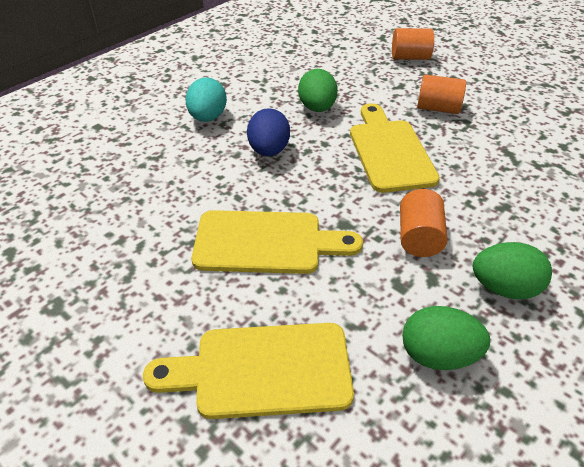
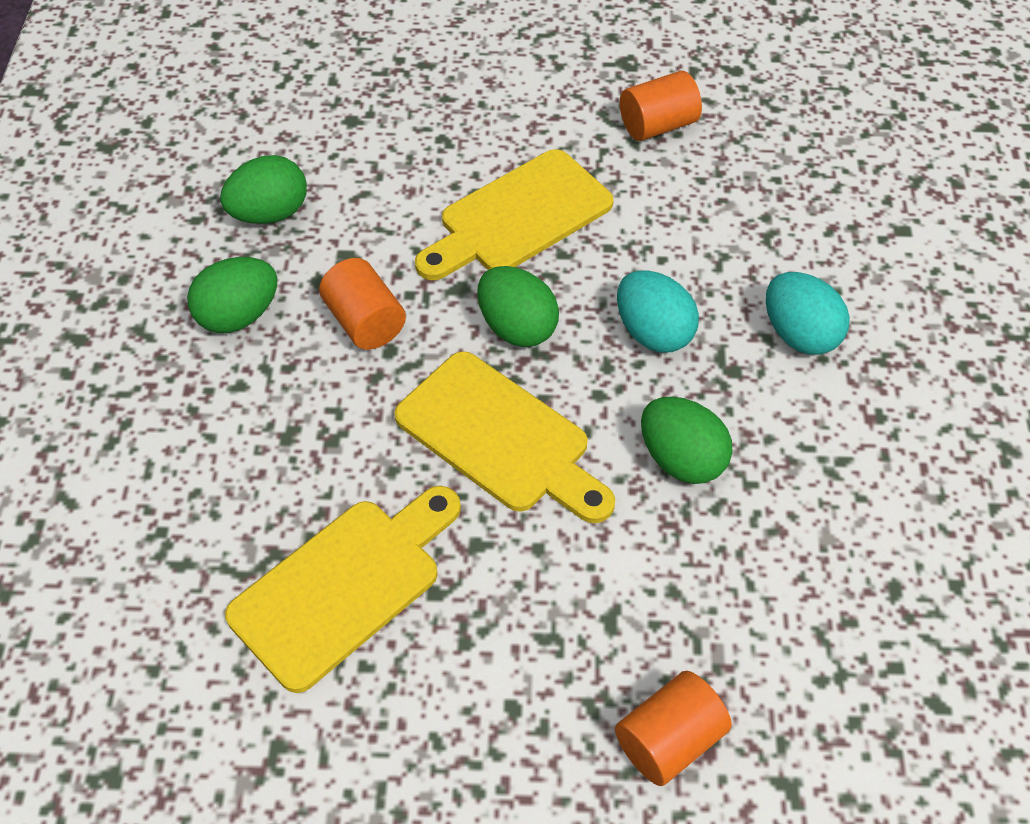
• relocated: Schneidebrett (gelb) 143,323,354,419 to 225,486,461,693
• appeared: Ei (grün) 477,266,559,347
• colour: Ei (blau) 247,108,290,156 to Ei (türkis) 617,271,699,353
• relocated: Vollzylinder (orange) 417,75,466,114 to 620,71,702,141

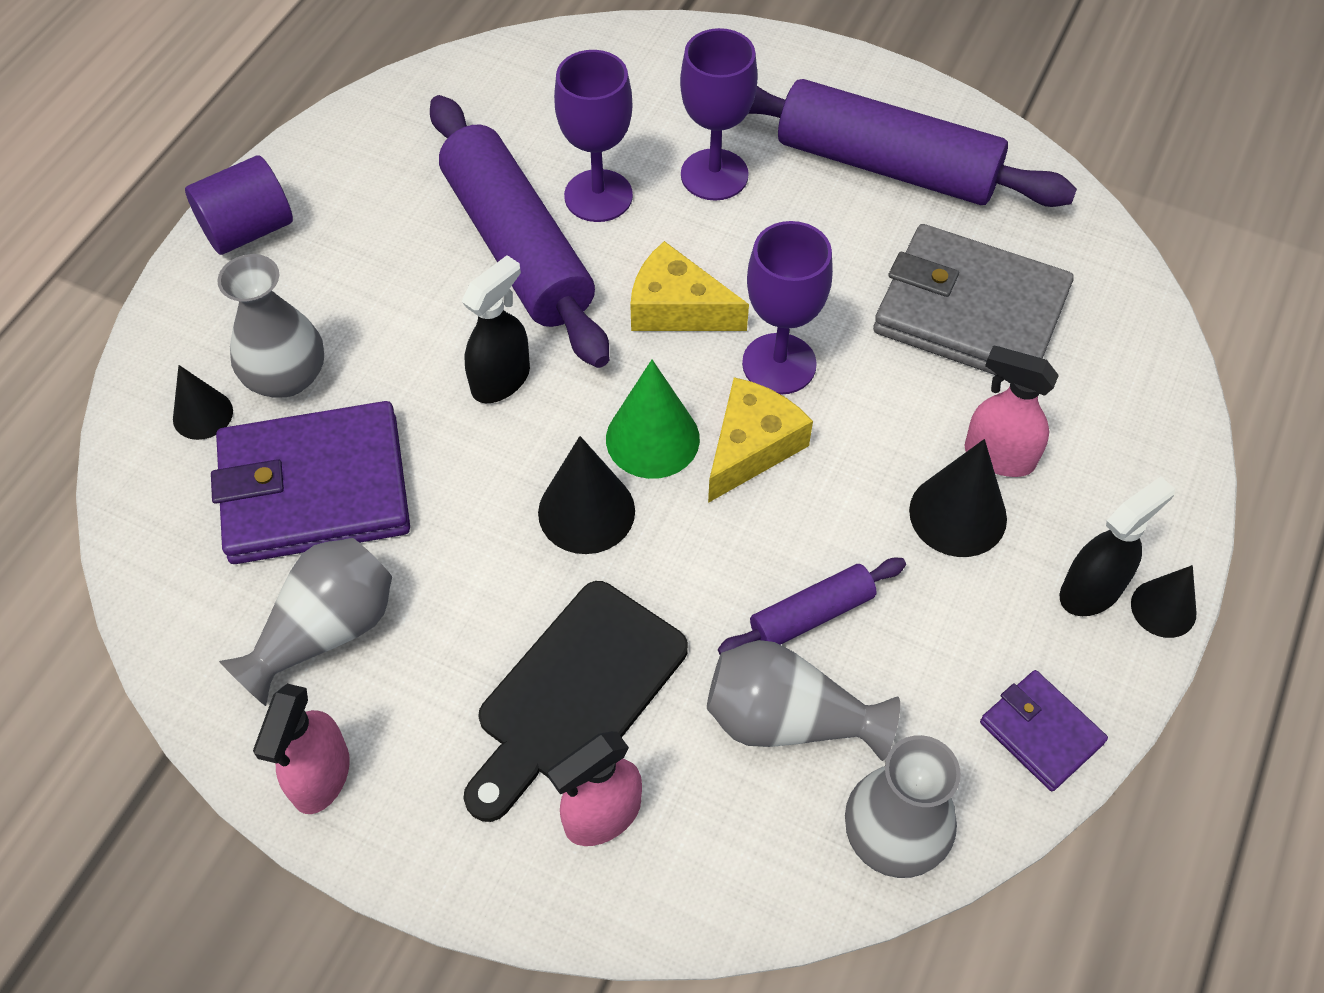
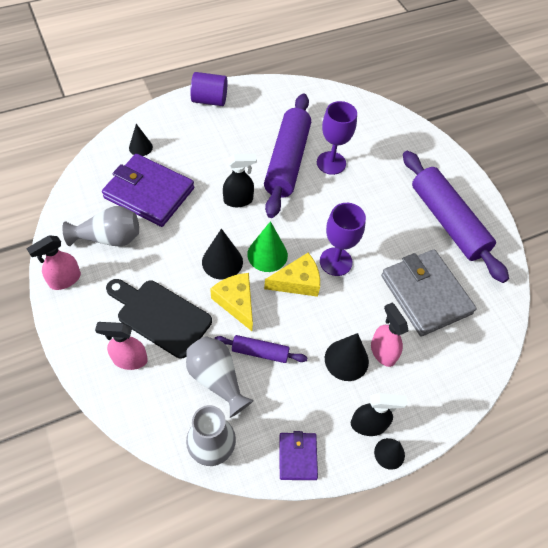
• spun: Schneidebrett (schwarz) 463,581,688,822 = 106,279,212,358 45 degrees clockwise
• relocated: Käse (gelb) 630,241,749,331 to 210,273,253,331
• missing: Vase (grau) 217,254,324,397
• missing: Kelch (lila) 680,28,758,201

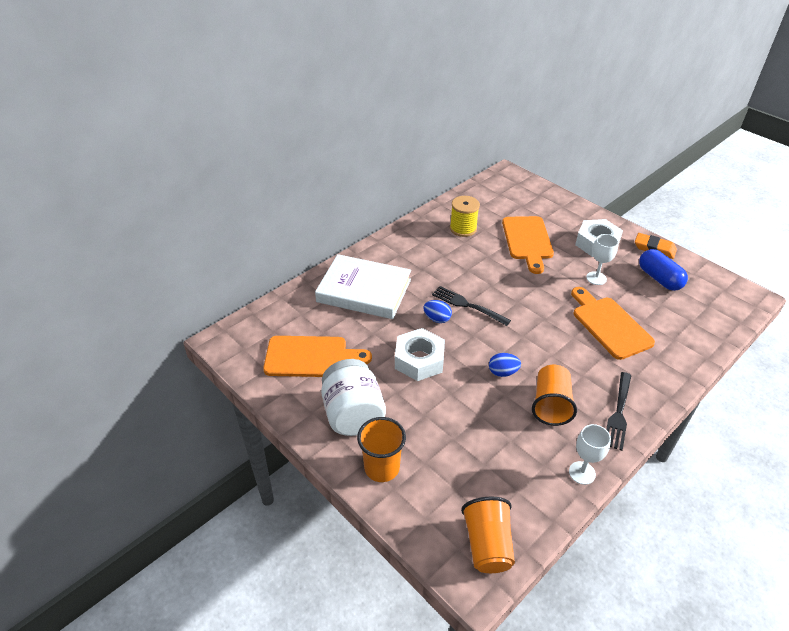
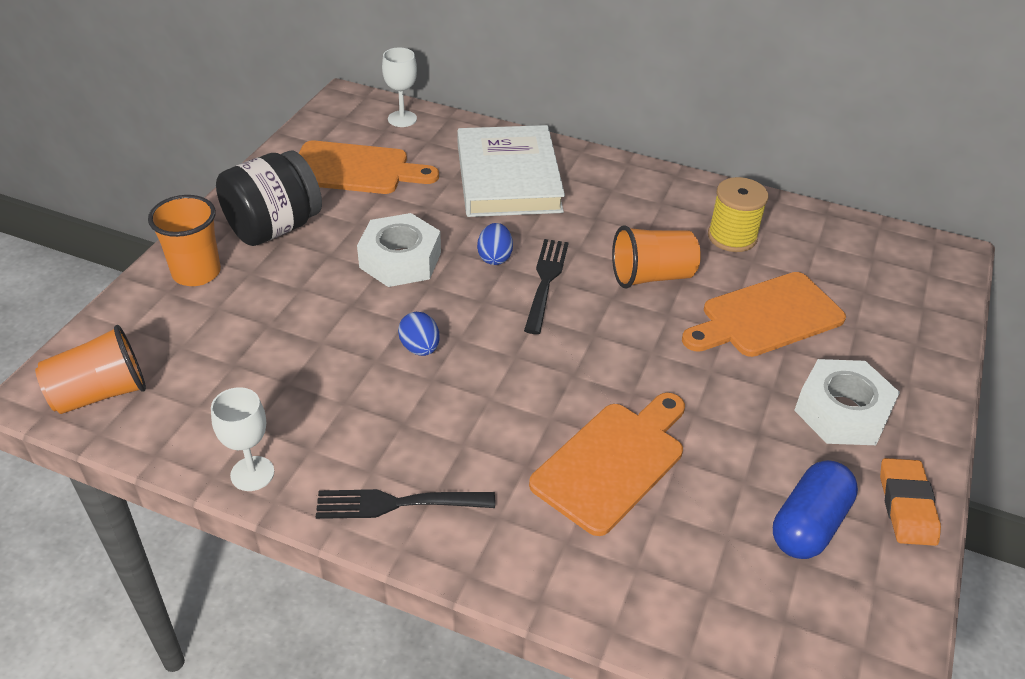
• colour: Einmachglas (weiß) 321,359,386,436 to Einmachglas (schwarz) 216,151,322,246
• spun: Schneidebrett (orange) 263,336,372,377 = 299,140,439,194 60 degrees counterclockwise
• relocated: Kelch (weiß) 586,234,619,285 to 382,48,417,127
• relocated: Becher (orange) 532,365,577,426 to 612,226,701,288

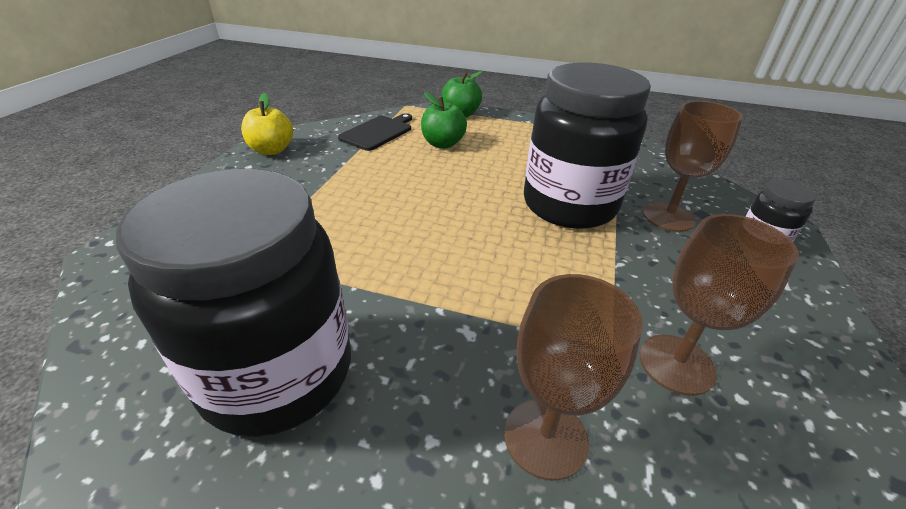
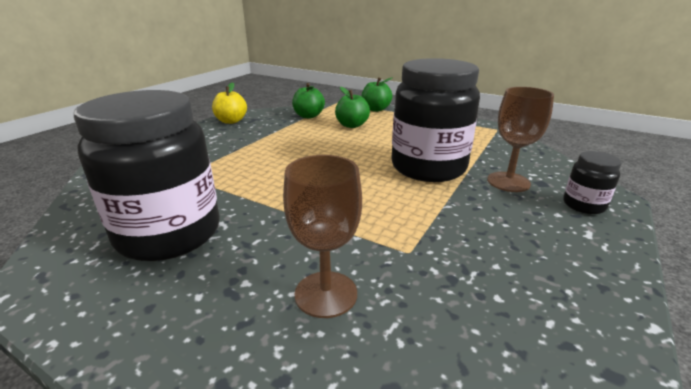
• exchanged: Schneidebrett (schwarz) 338,113,412,151 to Apfel (grün) 292,83,325,118
• missing: Kelch (braun) 639,214,799,396

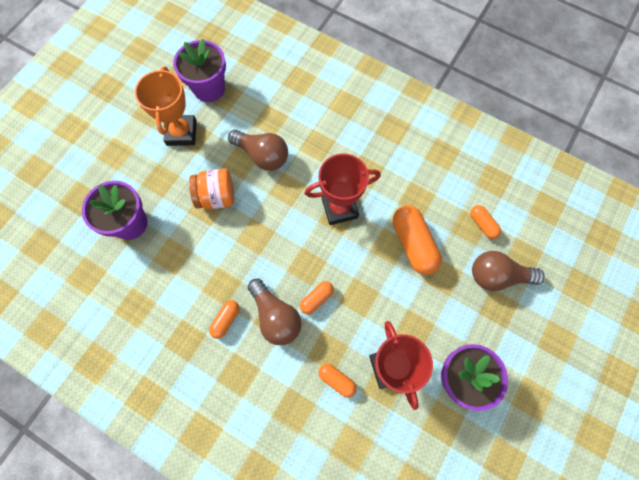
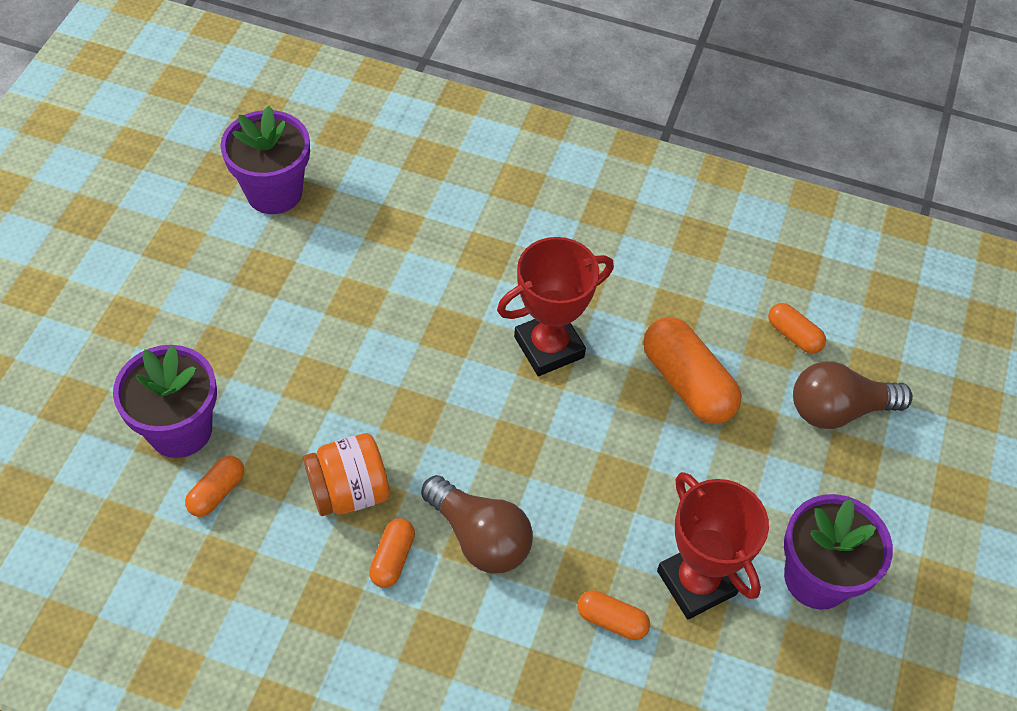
• relocated: Kapsel (orange) 300,281,334,314 to 185,456,244,517
• relocated: Einmachglas (orange) 189,169,234,209 to 303,433,390,516
• missing: Pokal (orange) 135,66,197,146
• missing: Glühbirne (braun) 228,130,288,171

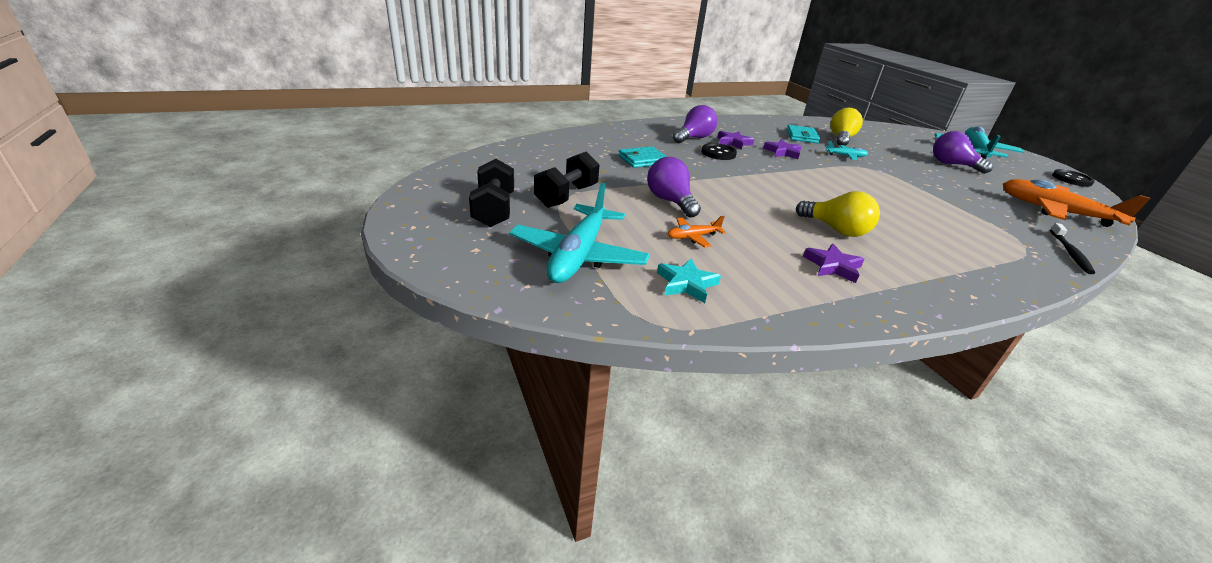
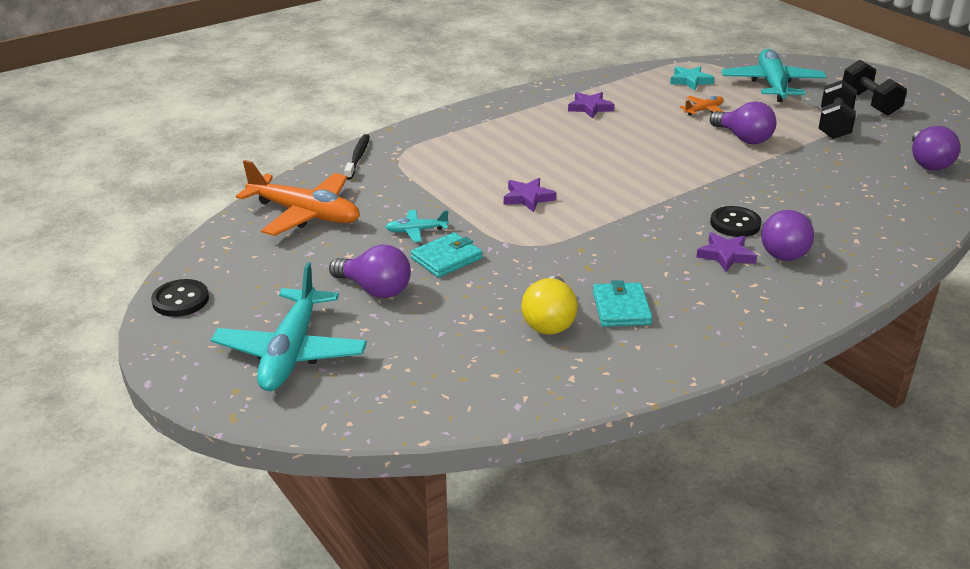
• relocated: Flugzeug (türkis) 826,141,868,160 to 385,210,449,242
• relocated: Geldbörse (türkis) 618,146,667,168 to 411,232,483,278
• relocated: Stern (lila) 763,139,802,159 to 504,178,557,212
• appeared: Glühbirne (lila) 912,126,960,170
• missing: Glühbirne (gelb) 796,191,880,237

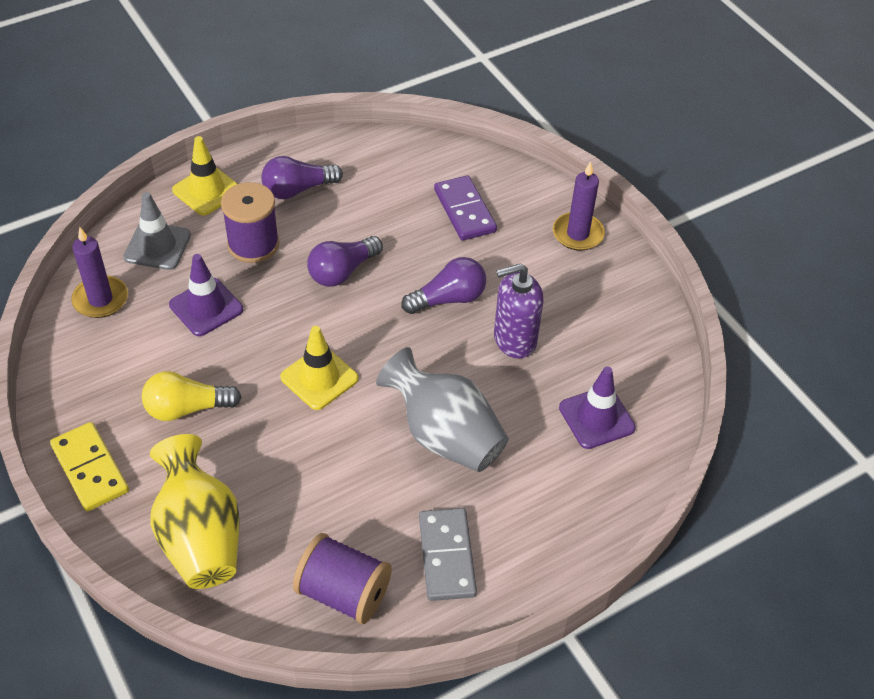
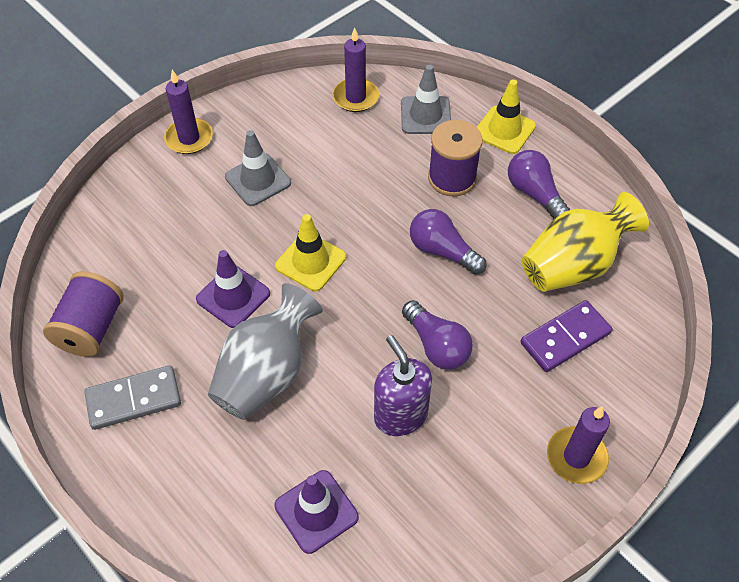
• exchanged: Dominostein (gelb) 50,422,129,511 to Kerze (lila) 164,70,213,154
• relocated: Leitkegel (lila) 169,254,243,336 to 196,250,270,328
• exchanged: Glühbirne (gelb) 142,371,241,421 to Leitkegel (grau) 225,130,291,206
• relocated: Vase (gelb) 150,434,240,589 to 522,192,649,292

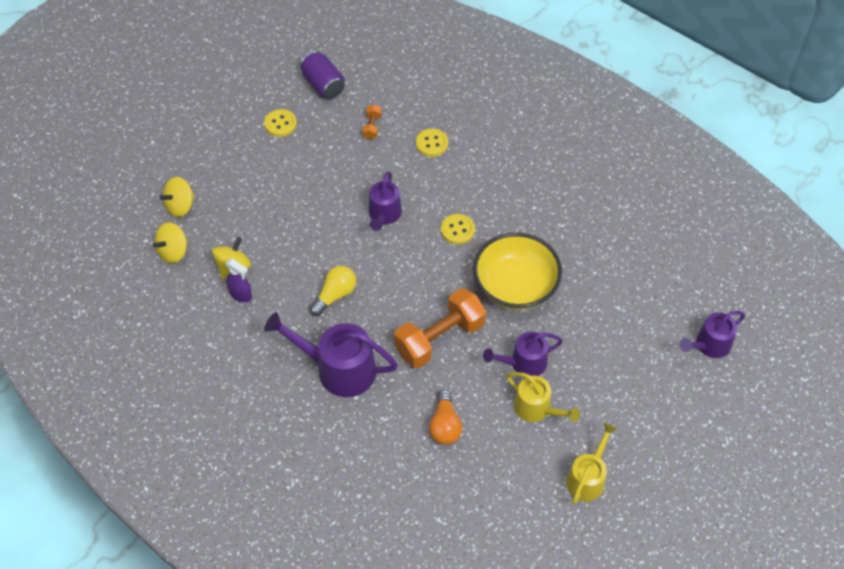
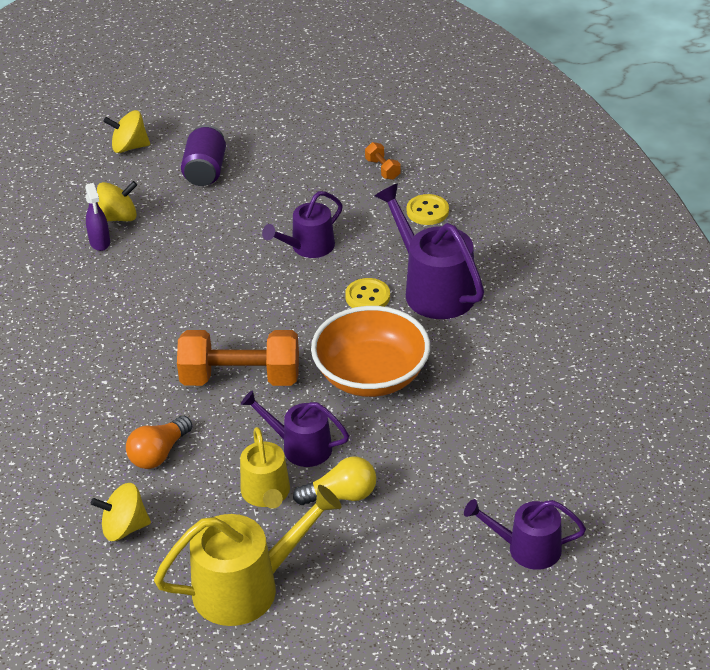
• relocated: Kreisel (gelb) 153,222,187,263 to 91,483,151,541
• size: Gießkanne (gelb) 566,423,617,504 = 154,485,342,626 x1.60
• relocated: Dose (lila) 300,51,345,99 to 181,125,226,186
• relocated: Glühbirne (gelb) 310,266,356,316 to 293,457,376,505
• colour: Schüssel (gelb) 473,233,562,310 to Schüssel (orange) 311,306,430,397
• spun: Hantel (orange) 362,104,382,139 = 365,142,401,180 75 degrees counterclockwise
• relocated: Gießkanne (lila) 264,312,398,397 to 375,184,484,319
• missing: Knopf (gelb) 264,109,297,137

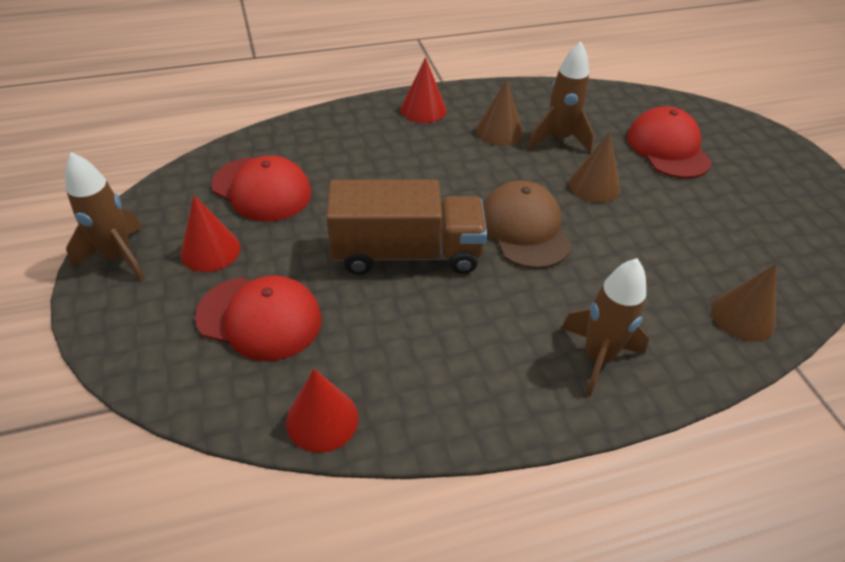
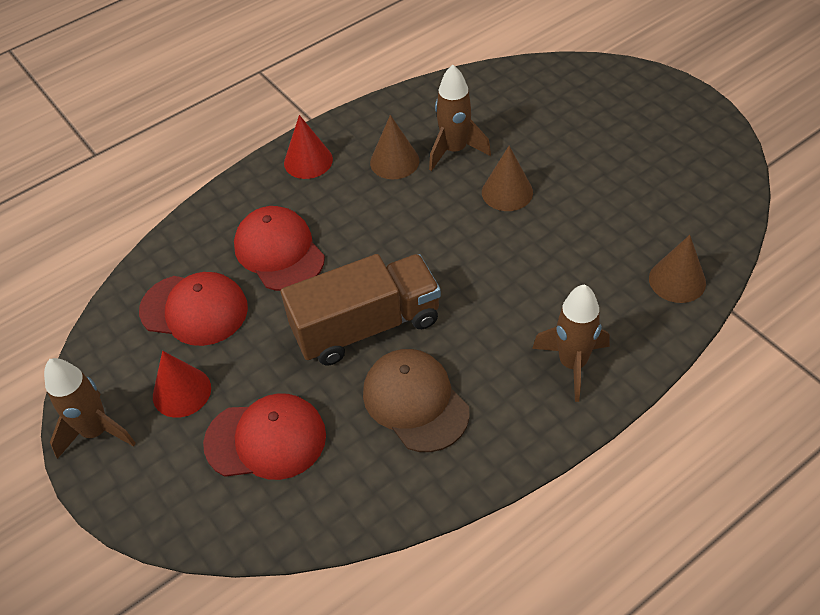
• relocated: Kappe (rot) 627,106,712,178 to 234,206,325,291
• relocated: Kappe (braun) 483,180,572,269 to 363,349,470,452
• missing: Kegel (rot) 286,369,358,453

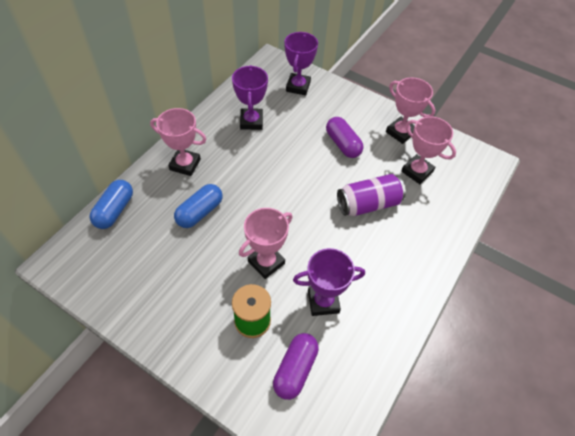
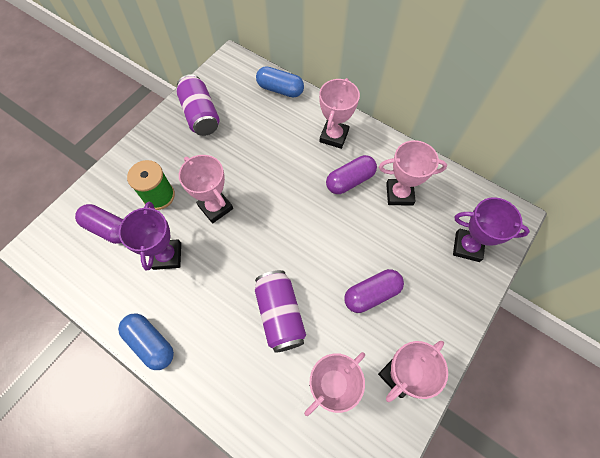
• relocated: Kapsel (blau) 174,184,222,228 to 118,313,174,370
• appeared: Dose (lila) 176,74,219,136
• appeared: Kapsel (lila) 326,155,377,194
• colour: Pokal (lila) 232,65,268,130 to Pokal (rosa) 379,140,447,206

